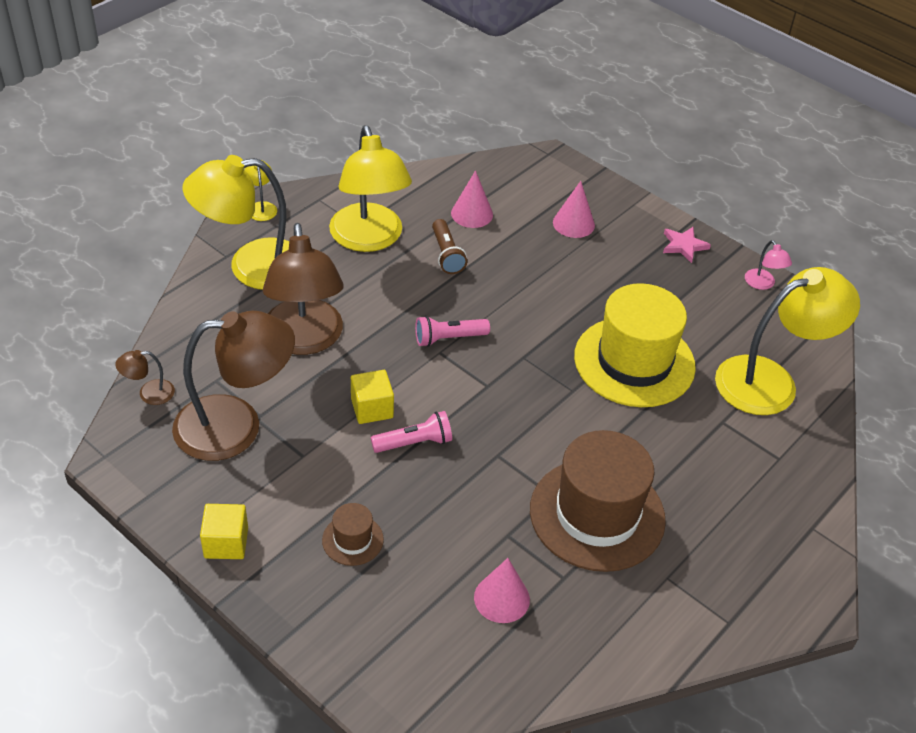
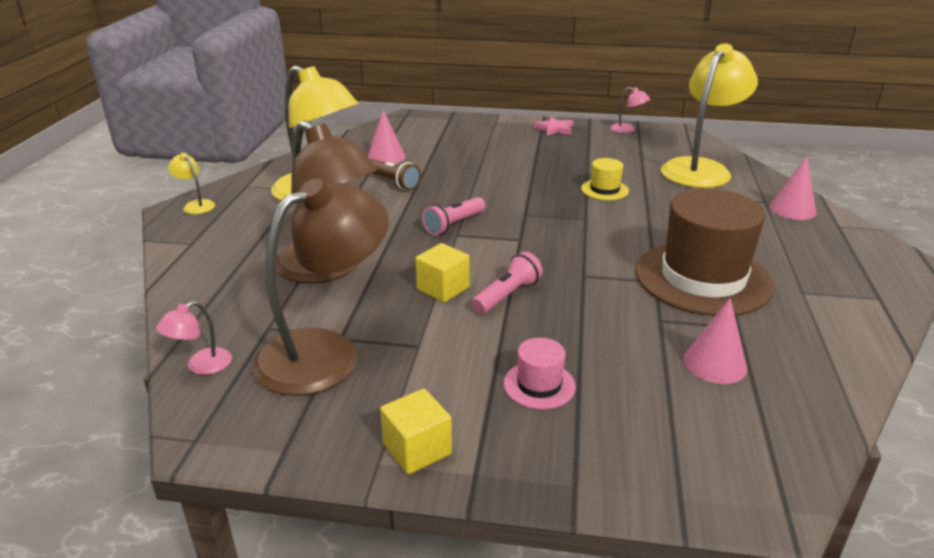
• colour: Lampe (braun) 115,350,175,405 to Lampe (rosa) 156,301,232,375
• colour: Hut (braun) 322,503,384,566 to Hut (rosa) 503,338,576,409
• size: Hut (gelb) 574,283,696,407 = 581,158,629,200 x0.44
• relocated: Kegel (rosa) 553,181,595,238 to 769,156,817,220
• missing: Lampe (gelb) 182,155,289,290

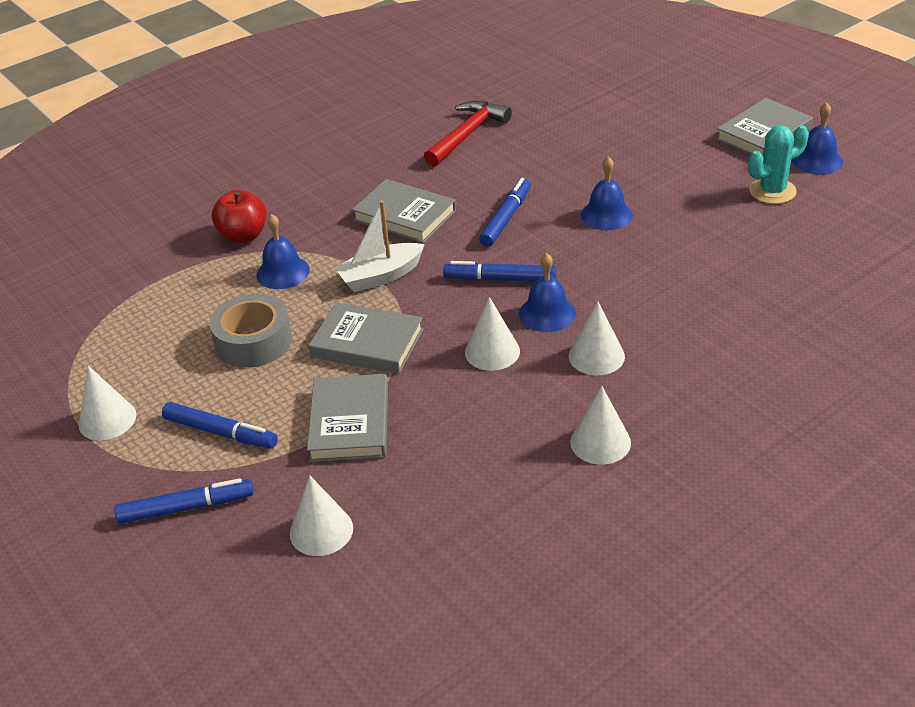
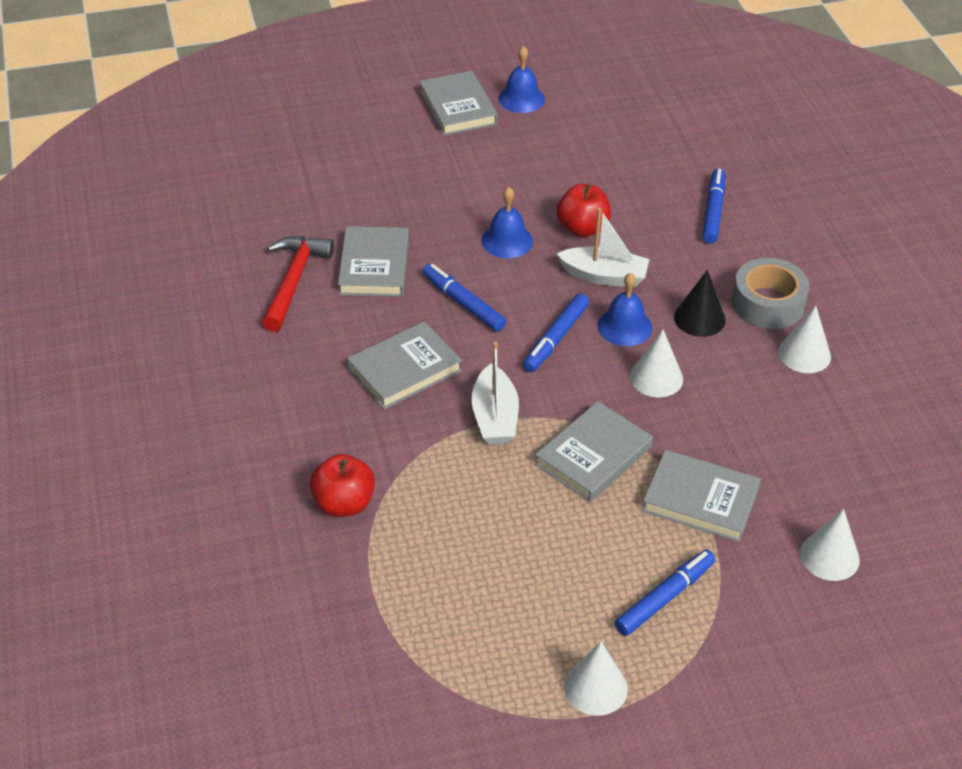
• spun: Hammer (rot) 424,101,512,167 = 262,236,334,332 45 degrees clockwise
• appeared: Buch (grau) 338,226,409,297
• appeared: Apfel (rot) 556,184,611,237
• appeared: Boot (weiß) 557,208,650,287
• colour: Kegel (weiß) 569,301,625,375 to Kegel (schwarz) 674,270,726,337
• relocated: Filzstift (blau) 115,478,253,524 to 702,169,725,244
• relocated: Klebeband (grau) 210,294,292,368 to 732,258,809,329
• missing: Glocke (blau) 256,214,310,289
• missing: Kaktus (türkis) 748,125,809,204

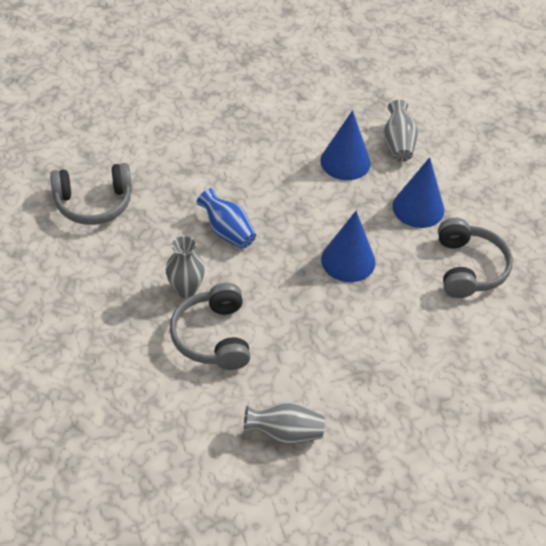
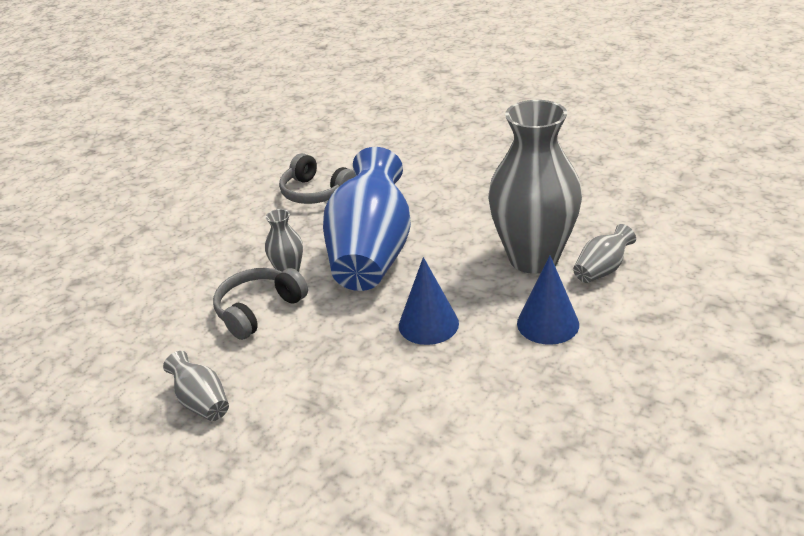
• size: Vase (blau) 196,188,256,249 = 323,147,411,291 x2.32
• exchanged: Kegel (blau) 320,110,371,180 to Vase (grau) 488,100,582,274
• missing: Kopfhörer (grau) 438,218,513,298

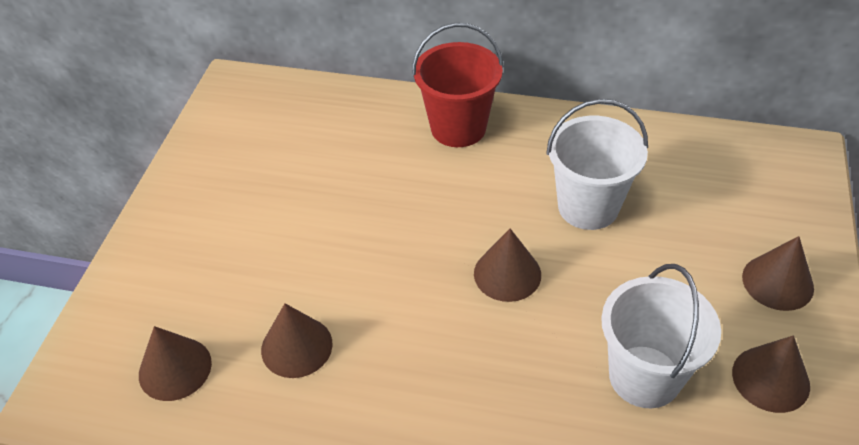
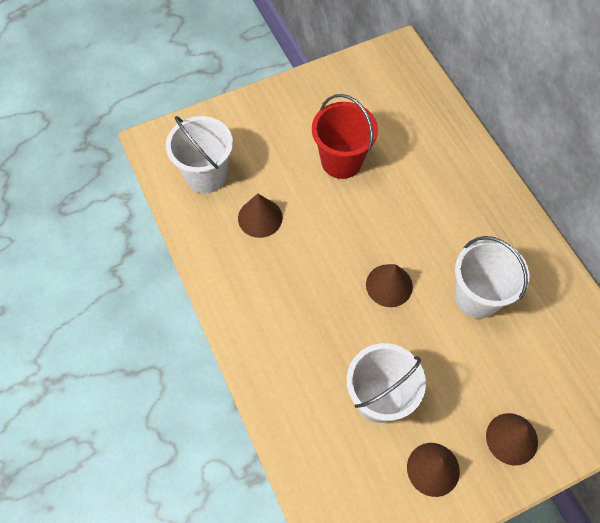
• exchanged: Kegel (braun) 139,326,212,401 to Eimer (weiß) 166,116,233,193
• relocated: Eimer (rot) 412,23,504,147 to 312,94,378,179

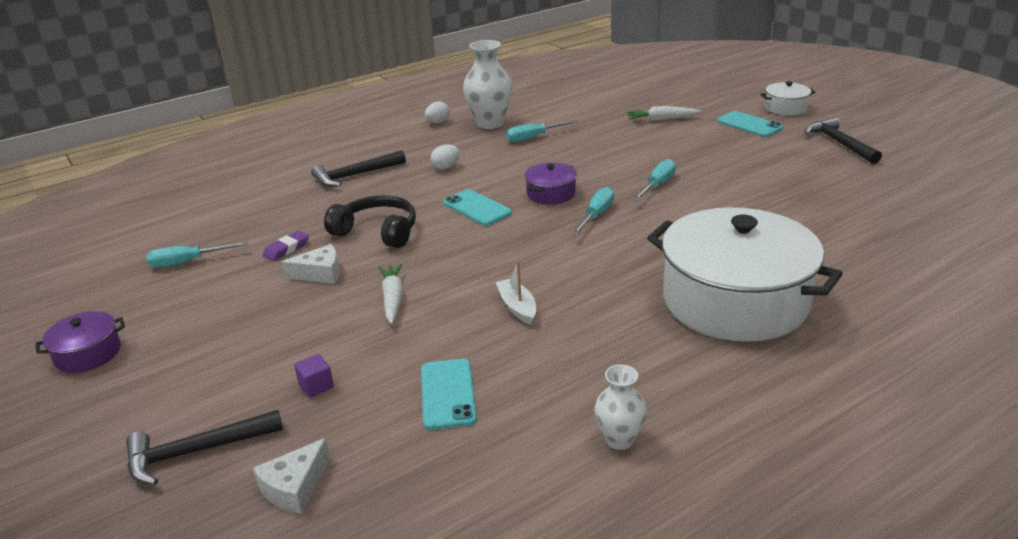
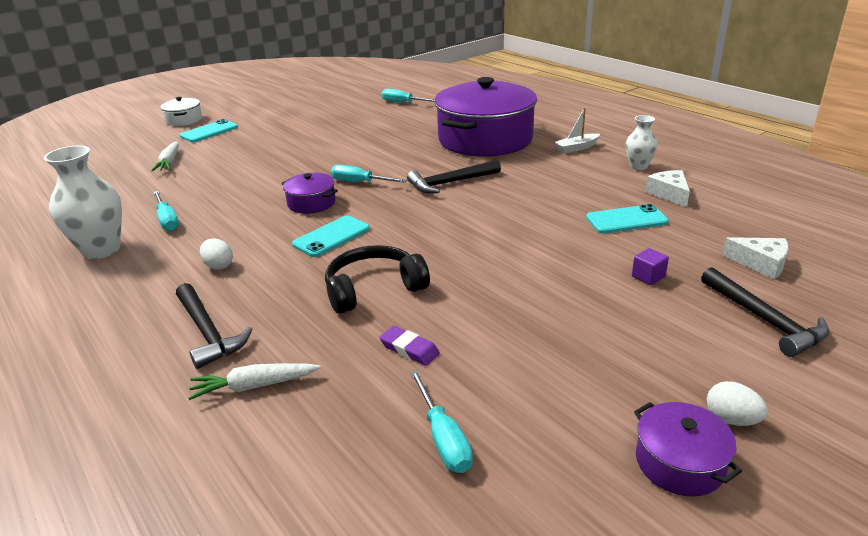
• relocated: Karotte (weiß) 378,264,403,324 to 188,363,321,400
• spun: Kopfhörer (schwarz) 324,195,416,248 = 325,245,430,314 45 degrees clockwise
• relocated: Schraubenzieher (türkis) 633,159,676,201 to 381,89,435,102
• relocated: Hammer (schwarz) 804,117,882,164 to 407,160,501,193
• colour: Kochtopf (weiß) 647,207,843,342 to Kochtopf (lila) 434,77,537,157
• relocated: Boot (weiß) 496,261,536,325 to 555,107,600,153
• relocated: Käse (weiß) 281,244,339,284 to 646,170,690,207
• relocated: Ei (weiß) 425,101,450,123 to 707,381,768,426

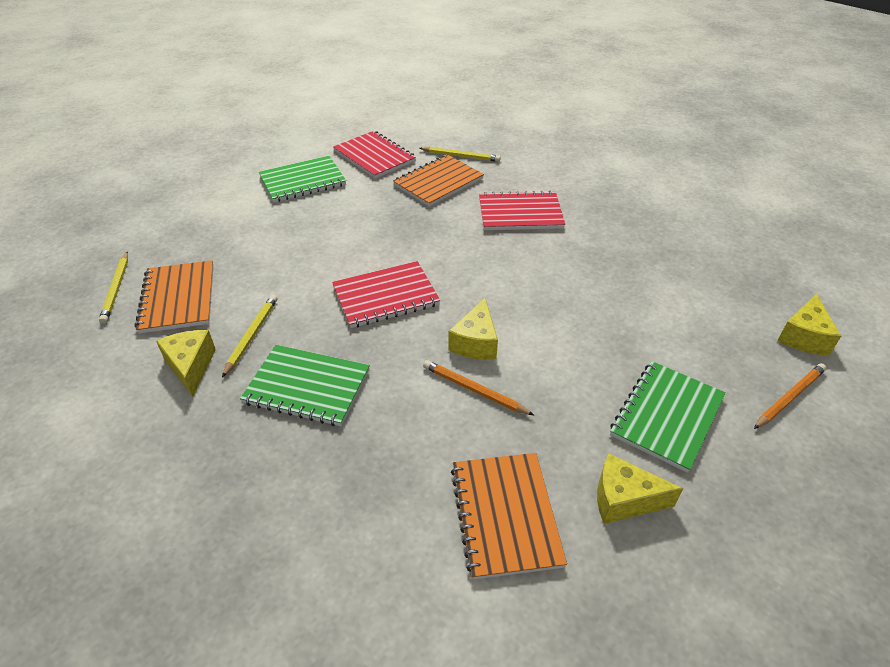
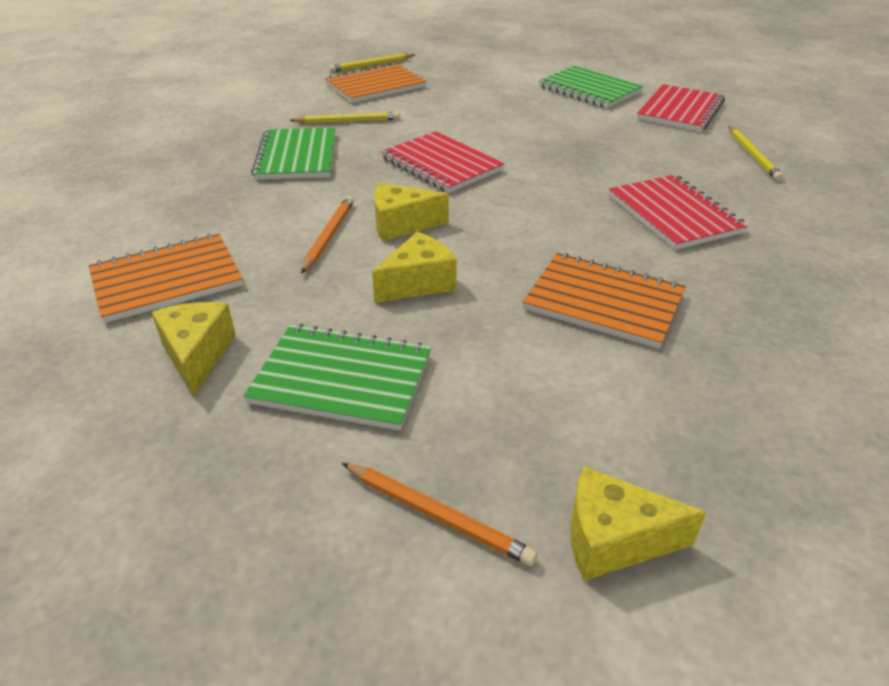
• relocated: Käse (gelb) 156,330,216,396 to 372,232,457,303
• relocated: Notizbuch (orange) 393,154,484,207 to 523,253,686,349

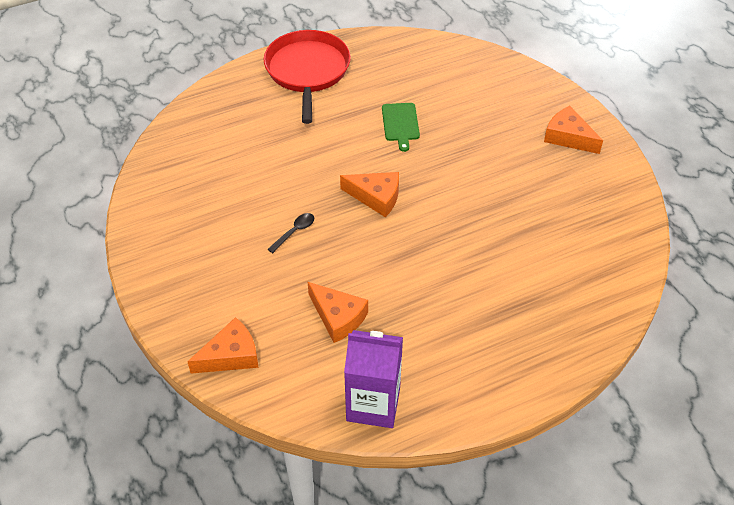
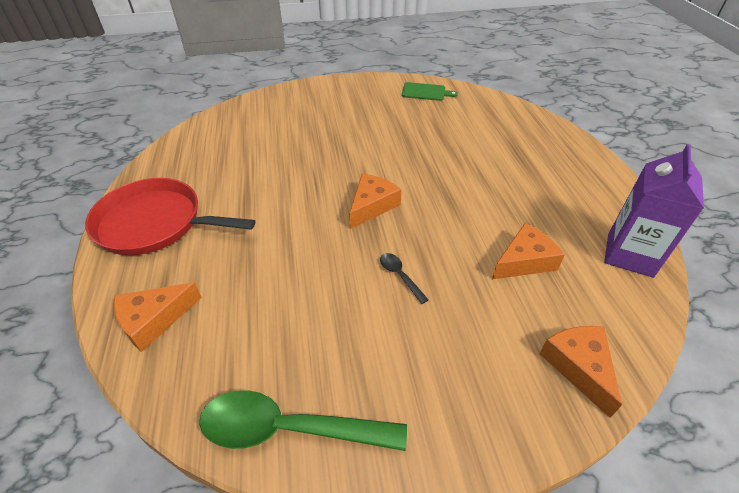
• relocated: Käse (orange) 544,106,603,154 to 114,282,202,352
• appeared: Löffel (grün) 199,390,407,451
• relocated: Schneidebrett (grün) 382,103,420,152 to 402,82,458,101

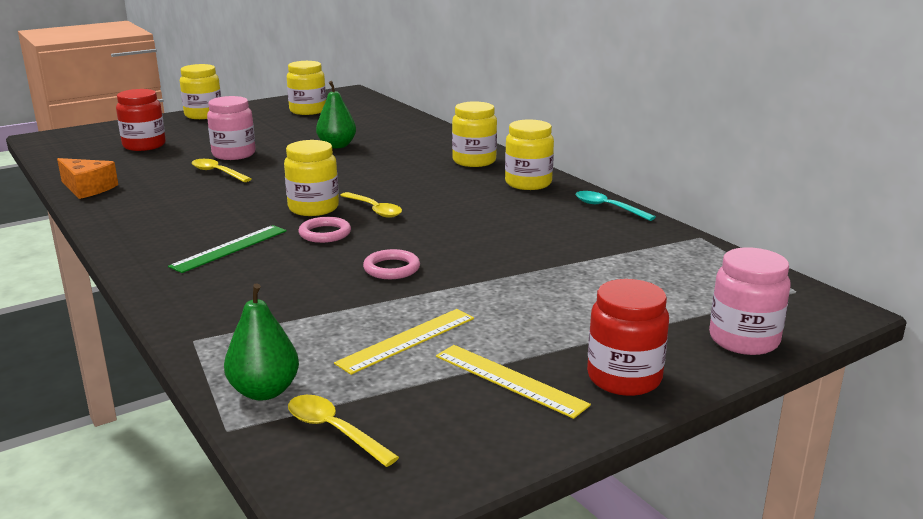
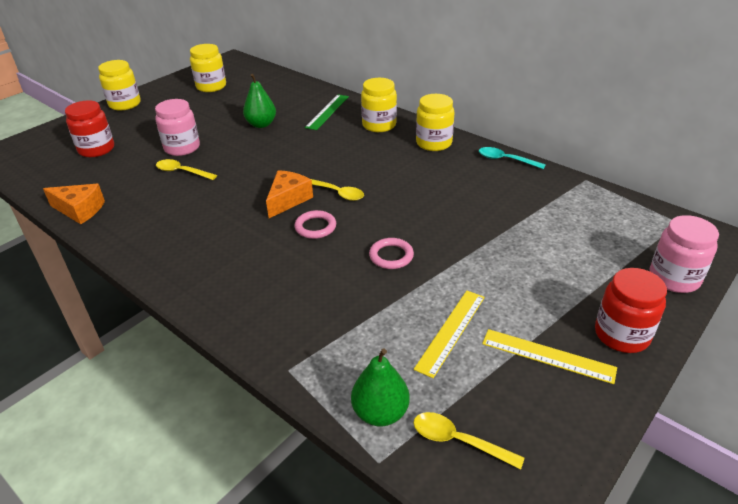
• exchanged: Einmachglas (gelb) 284,140,339,216 to Käse (orange) 266,170,313,218
• relocated: Lineal (grün) 168,225,287,273 to 305,95,349,130

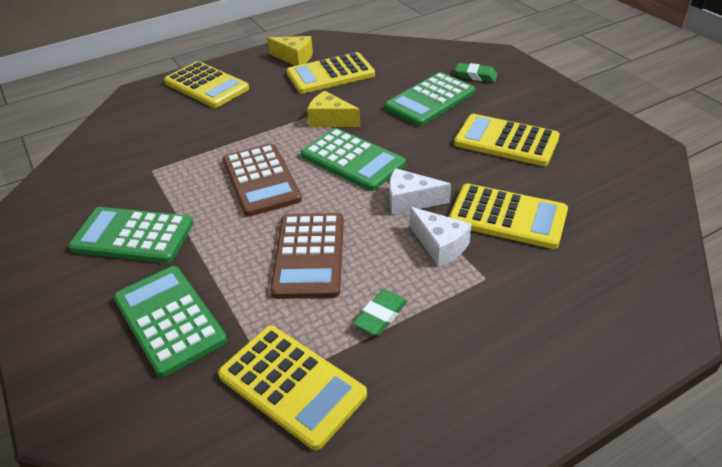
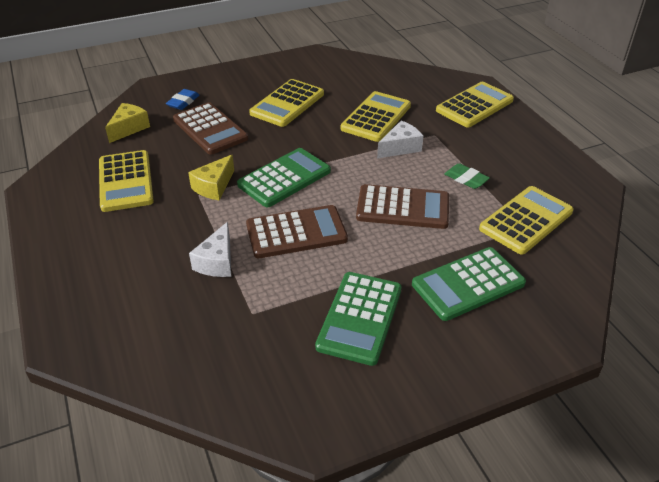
• relocated: Käse (gelb) 267,36,313,66 to 105,103,150,143
• colour: Radiergummi (grün) 455,63,498,82 to Radiergummi (blau) 166,89,199,110
• colour: Taschenrechner (grün) 385,72,475,126 to Taschenrechner (braun) 173,102,248,155
• relocated: Käse (weiß) 389,168,451,215 to 189,222,231,277
• relocated: Taschenrechner (gelb) 164,61,249,108 to 436,82,514,127

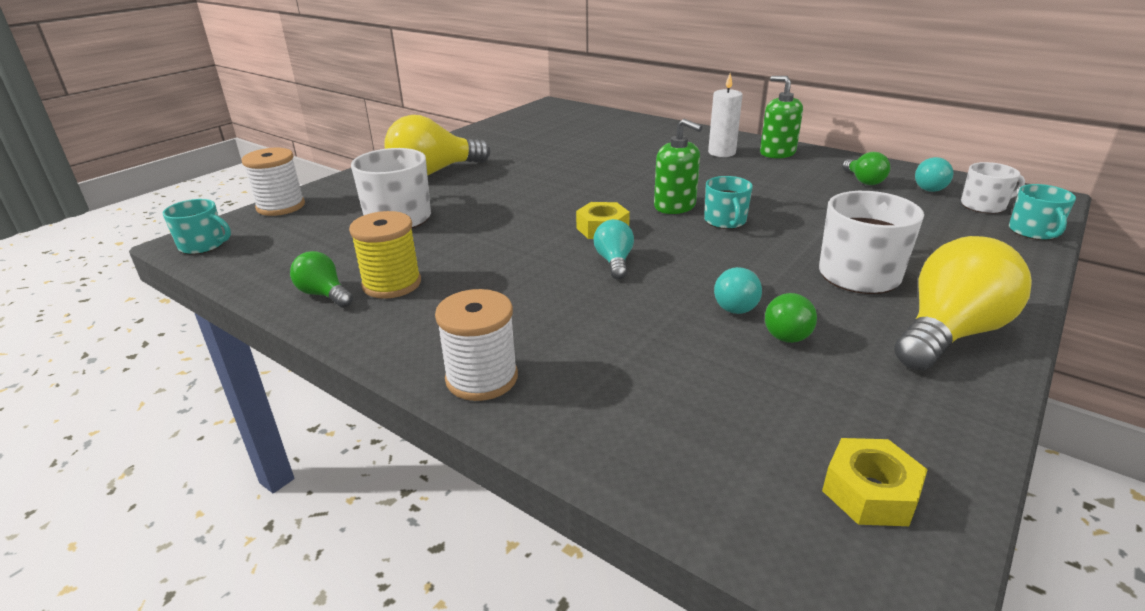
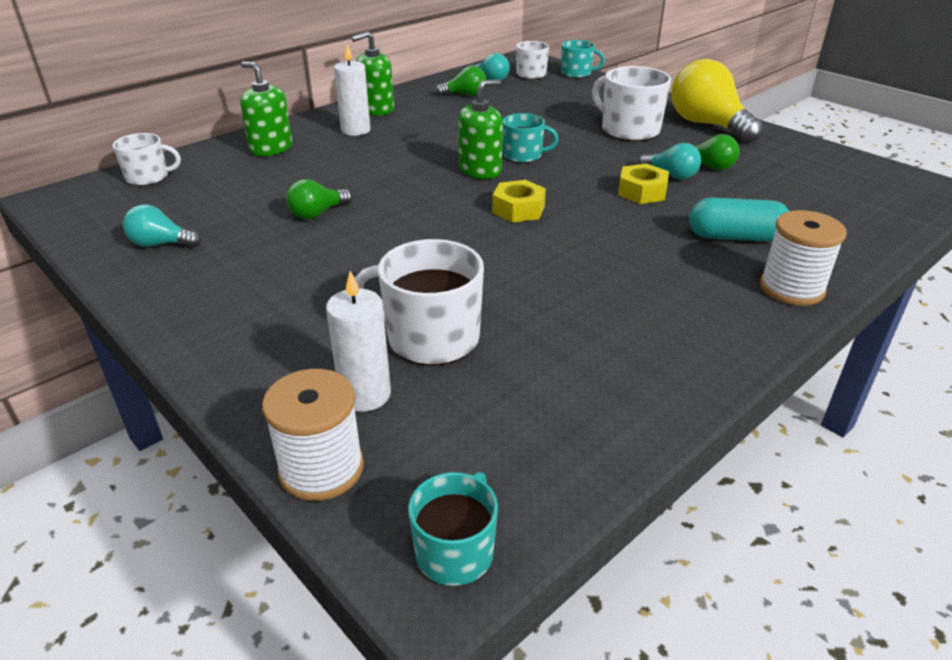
• appeared: Tasse (weiß) 112,133,181,186
• relocated: Glühbirne (türkis) 594,219,634,280 to 123,204,201,247
• appeared: Seifenspender (grün) 240,62,292,156
• relocated: Glühbirne (grün) 290,251,353,308 to 286,179,352,219
• appeared: Kerze (weiß) 326,271,391,412
• relocated: Sechskantmutter (gelb) 822,438,928,526 to 618,164,669,204
• appeared: Kapsel (türkis) 689,198,789,242
• missing: Garnrolle (gelb) 349,211,421,299
• missing: Glühbirne (gelb) 384,115,491,176

